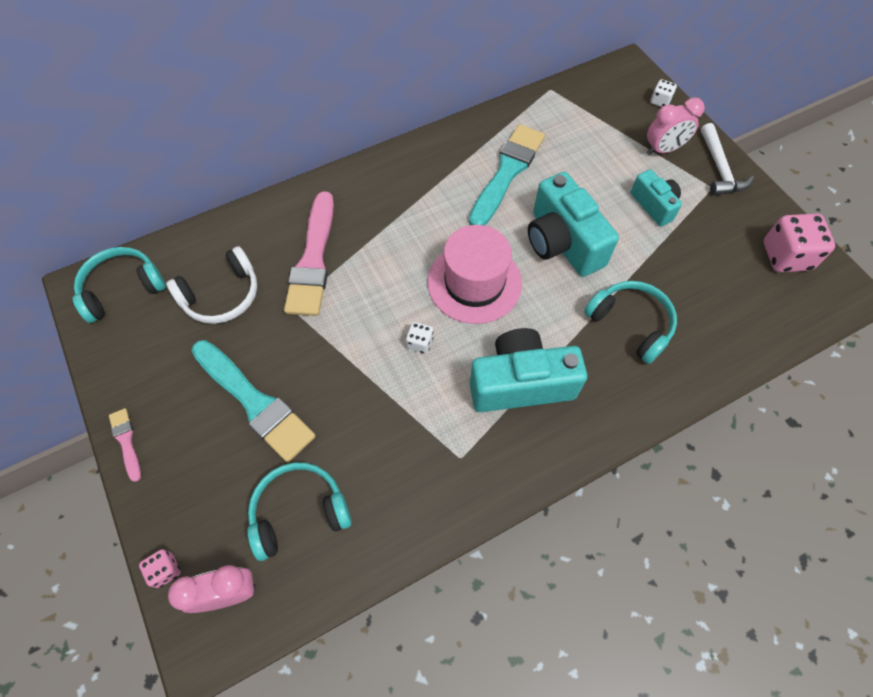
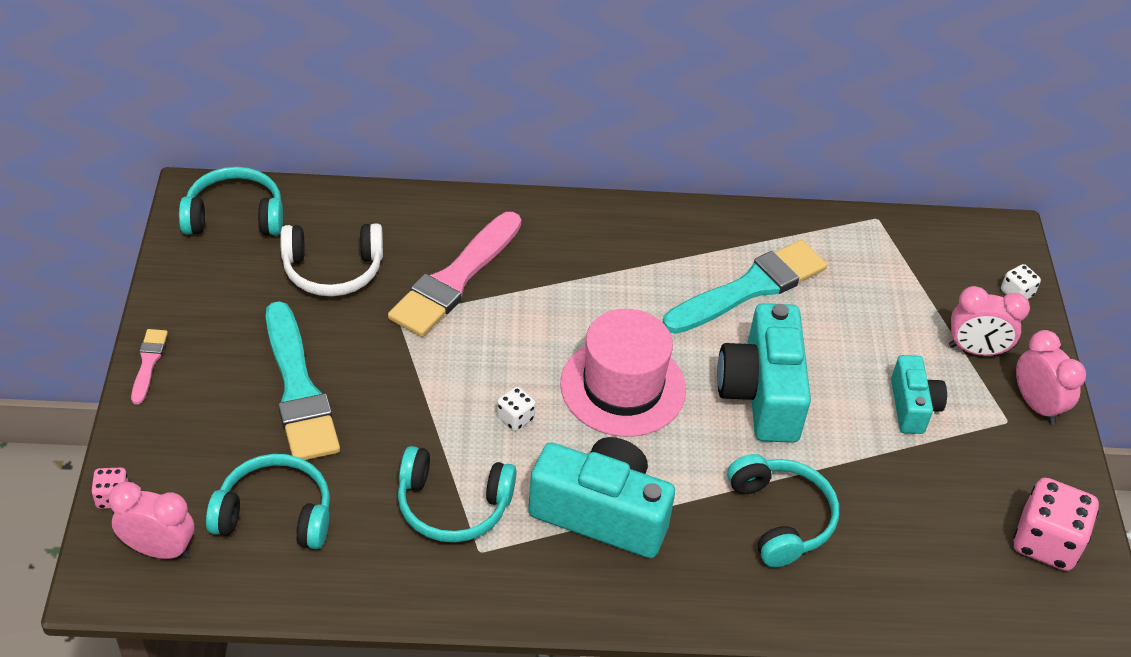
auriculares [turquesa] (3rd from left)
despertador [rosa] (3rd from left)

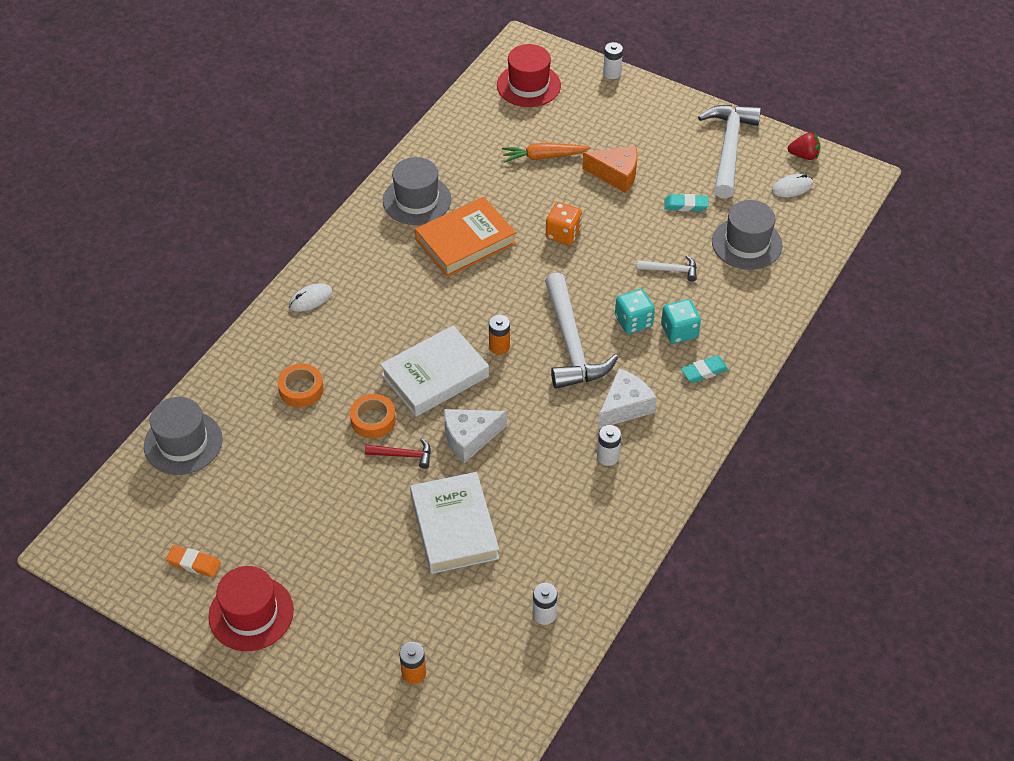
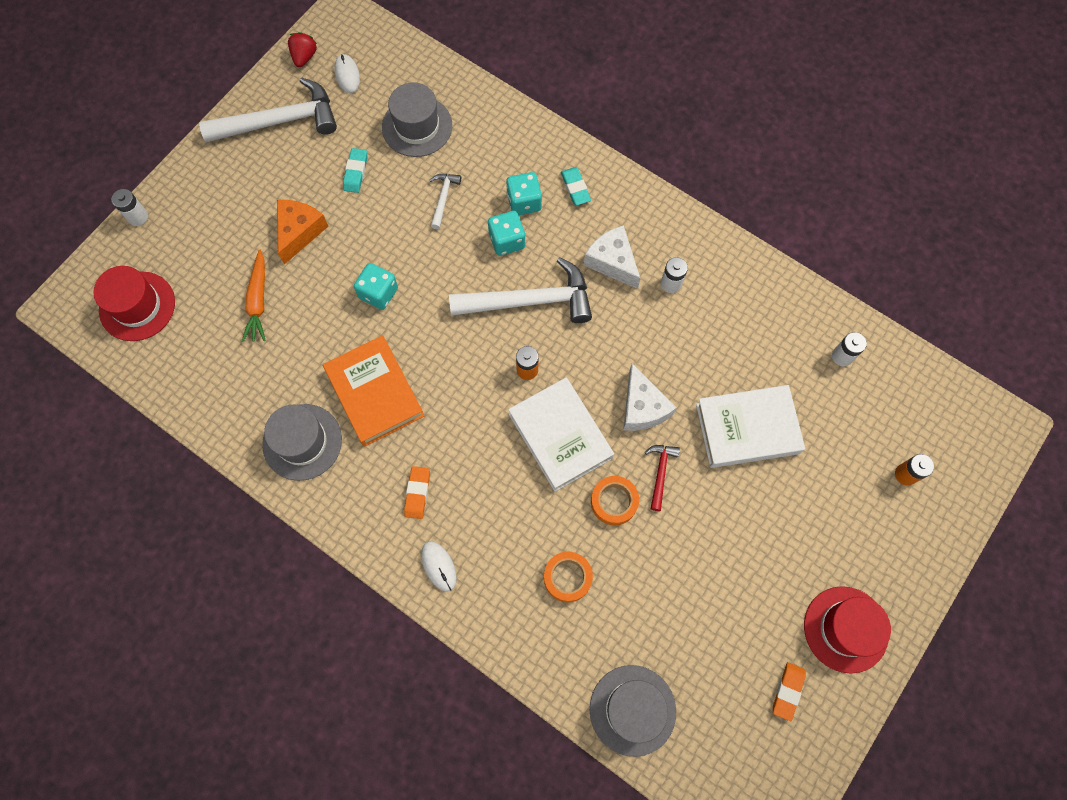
martillo [blanco] (1st from left)
dado [turquesa] (1st from left)
goma de borrar [naranja] (1st from left)

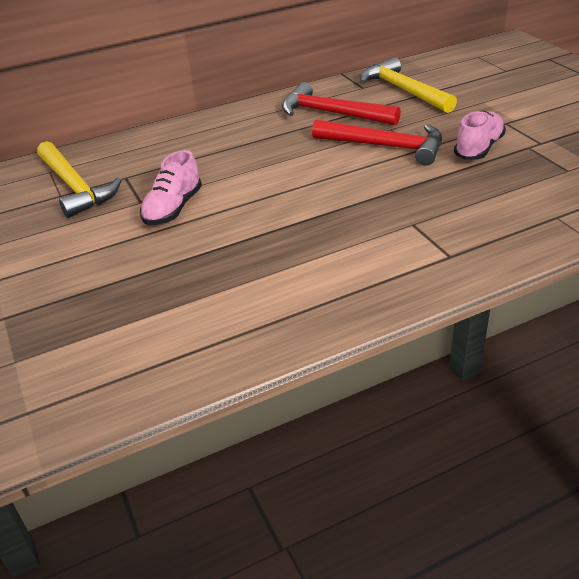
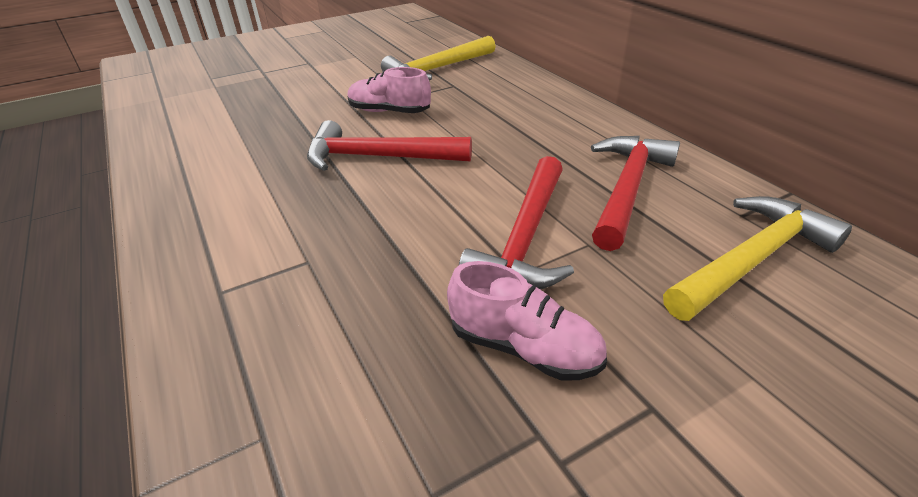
martillo [rojo] (1st from left)

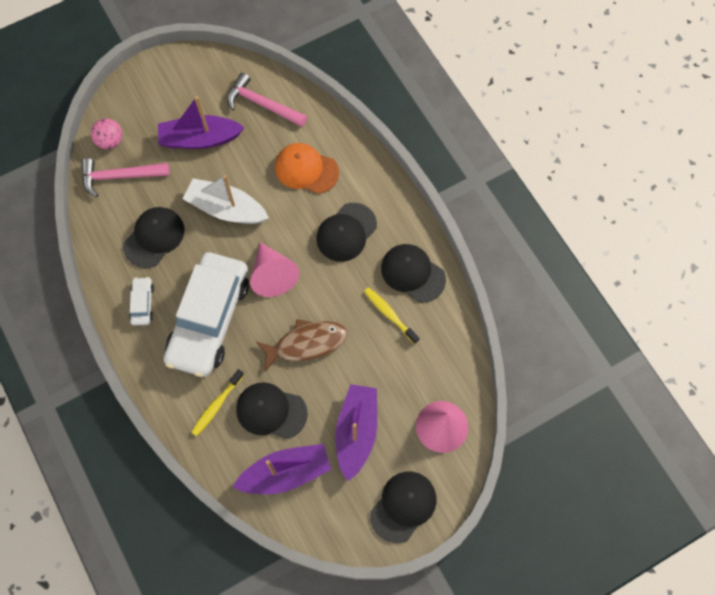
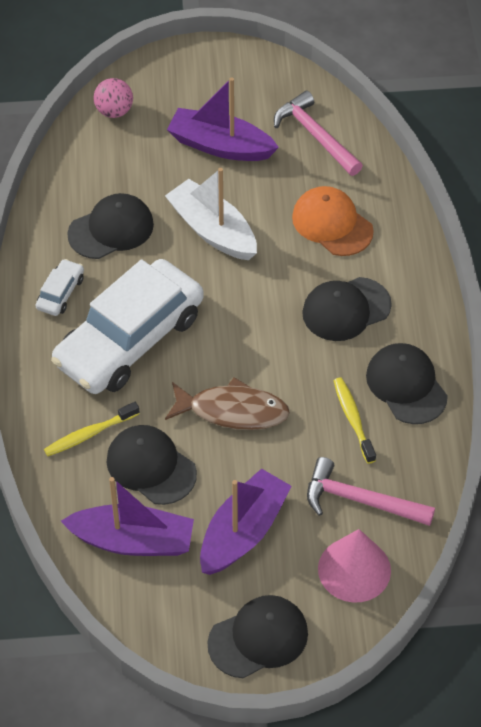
martillo [rosa] (2nd from left)
cono [rosa] (1st from left in the first image)

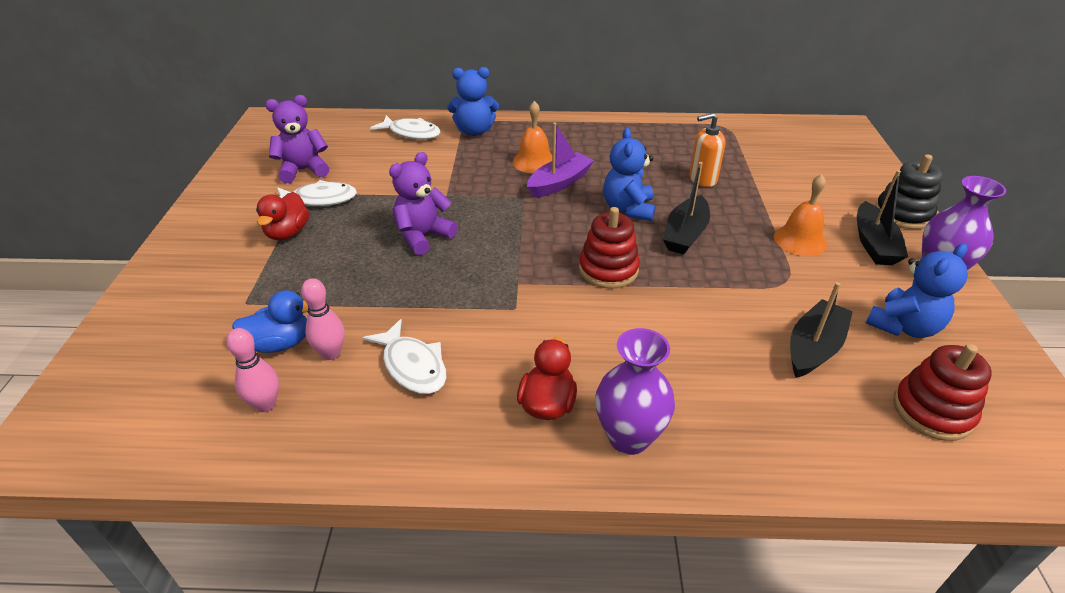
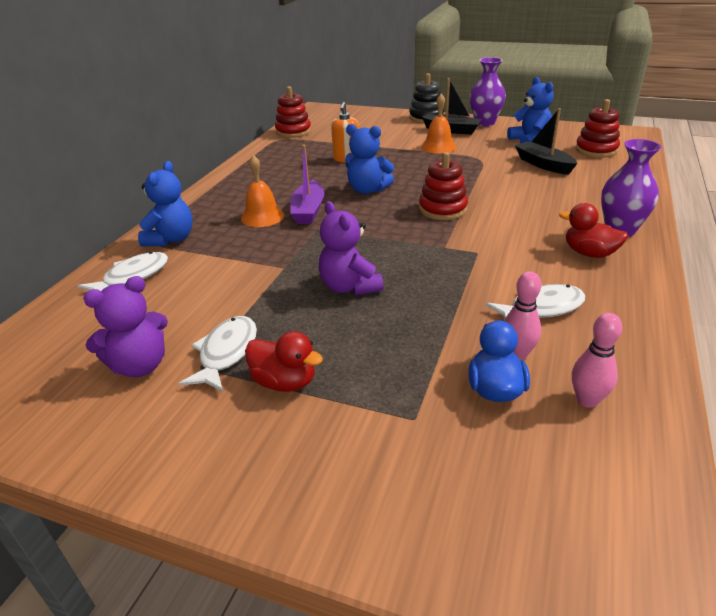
osito [morado] (1st from left)
juguete apilable [rojo] (1st from left)
barco [morado]
barco [negro] (1st from left in the first image)

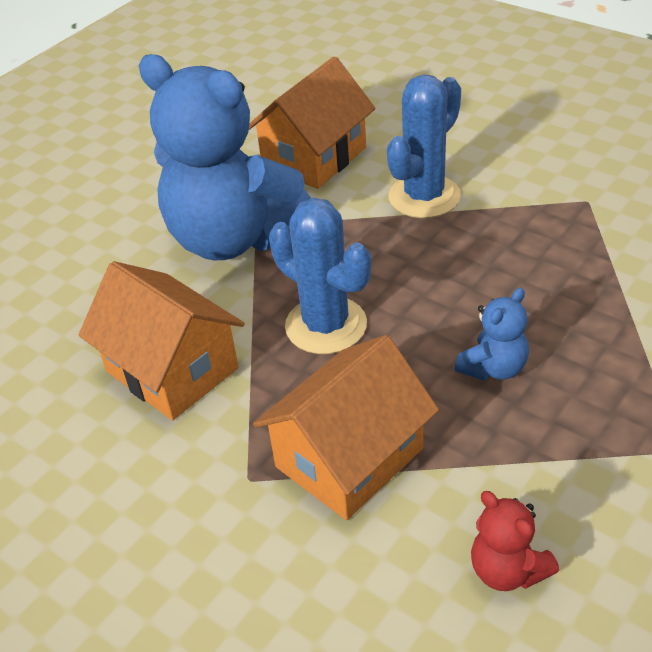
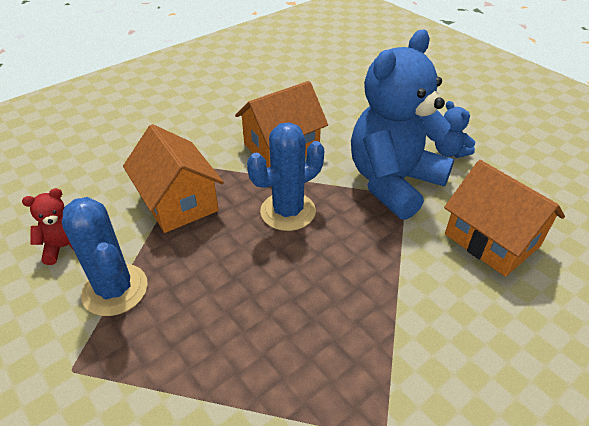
cactus [azul] (1st from left)
osito [azul] (2nd from left)

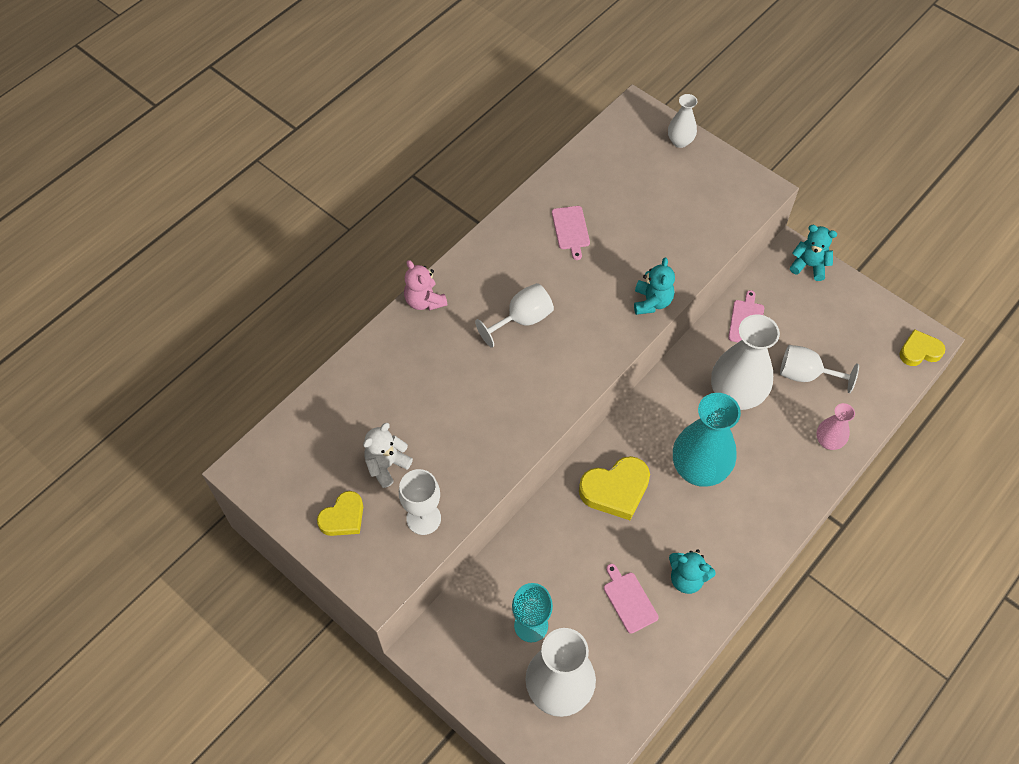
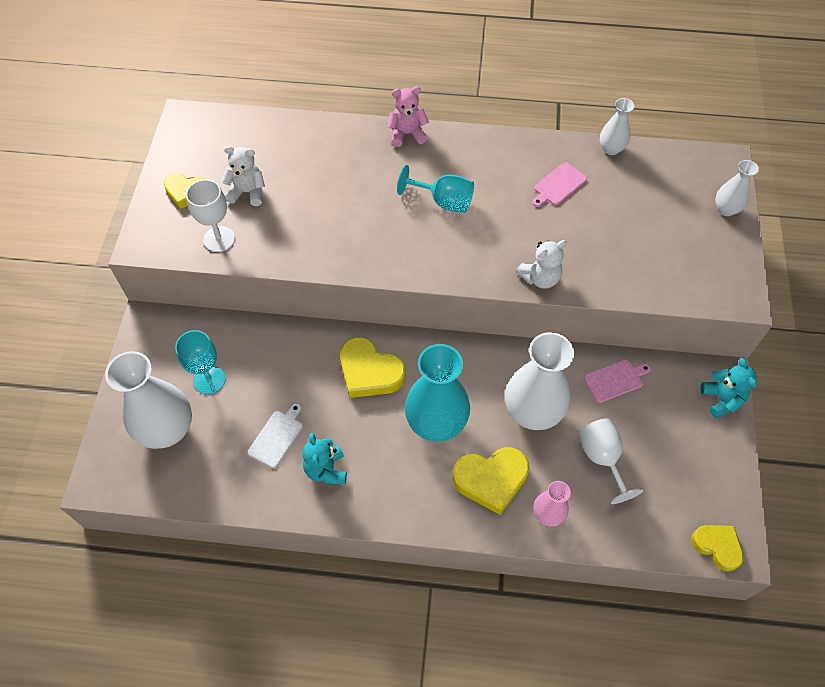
tabla de cortar [blanco]
osito [rosa]
copa [turquesa] (2nd from left)
corazón [amarillo] (3rd from left)
osito [blanco] (2nd from left)
florero [blanco] (3rd from left)

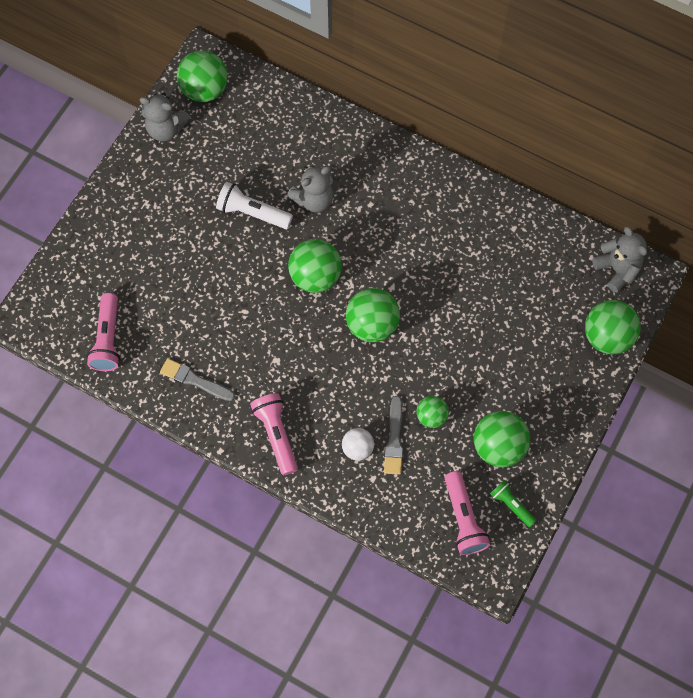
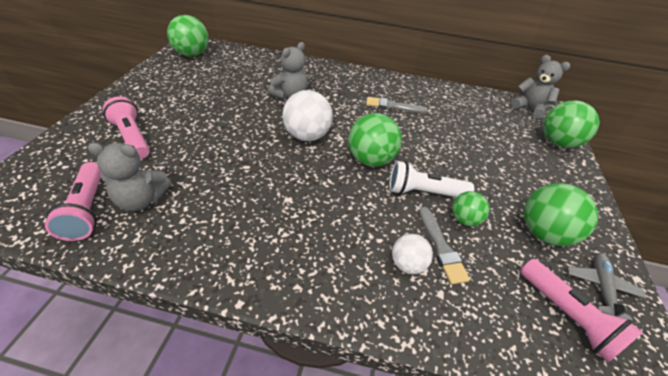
osito [gris] (1st from left)
lámpara de mano [rosa] (2nd from left)
pelota [blanco] (1st from left)
pincel [gris] (1st from left)
lámpara de mano [blanco]
avión [gris]

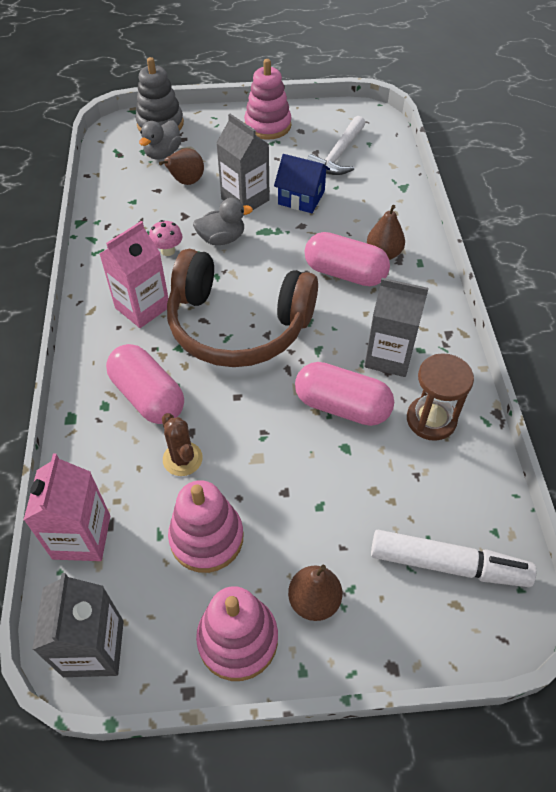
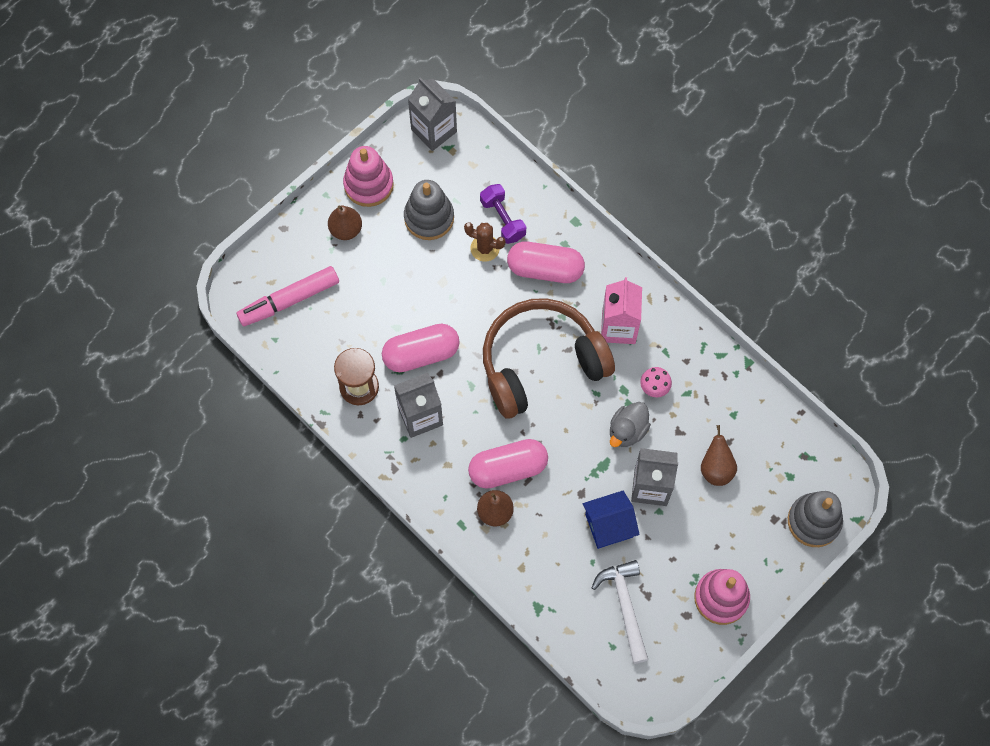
rotulador [rosa]
juguete apilable [gris] (1st from left)
mancuerna [morado]
cartón de leche [rosa] (1st from left in the first image)
pato [gris] (1st from left in the first image)

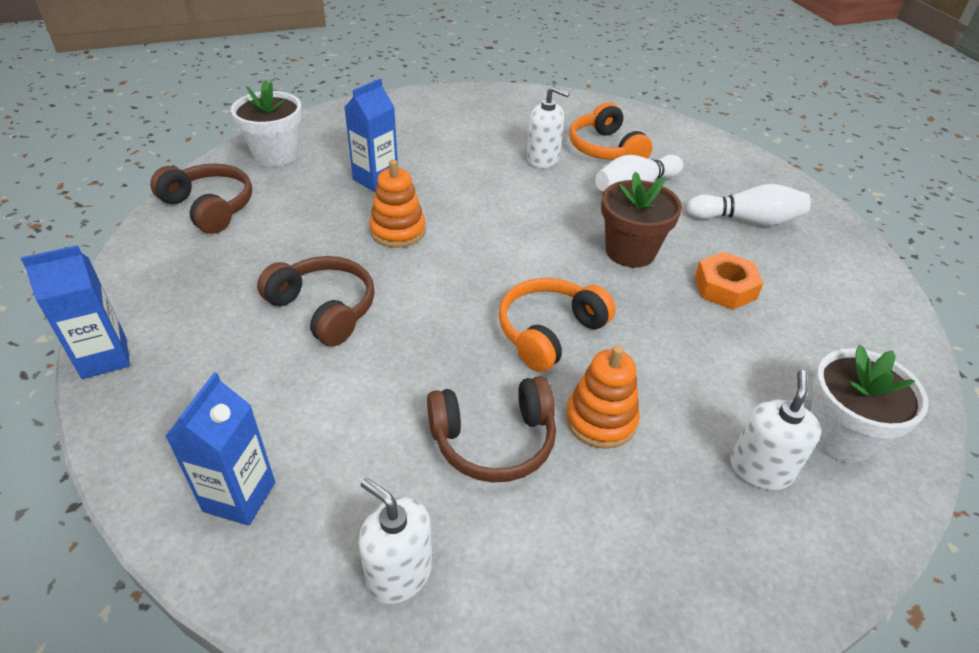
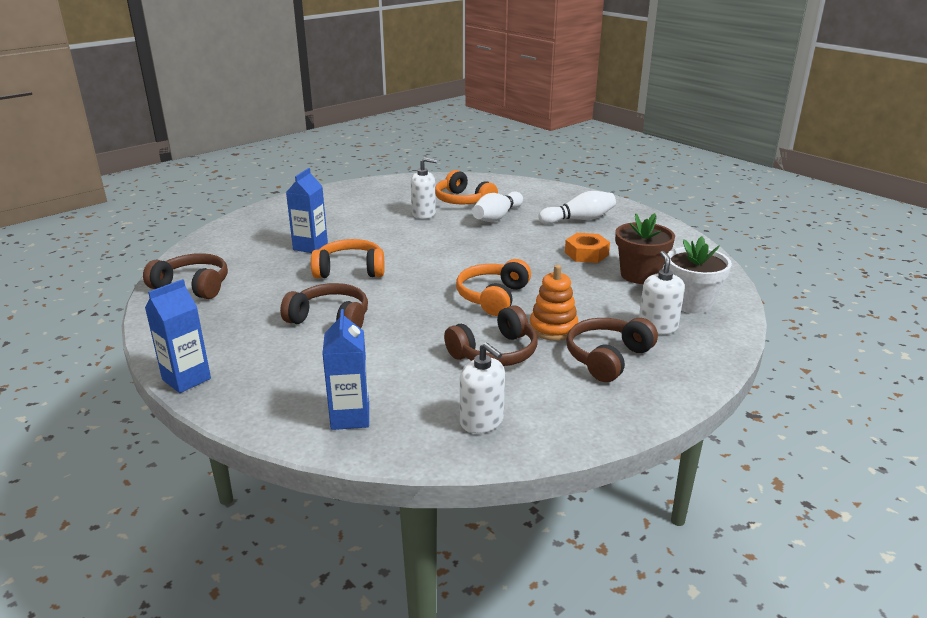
auriculares [naranja] (1st from left)
dispensador de jabón [blanco] (2nd from left)
auriculares [marrón] (4th from left)
maceta [marrón]
maceta [blanco] (1st from left in the first image)

